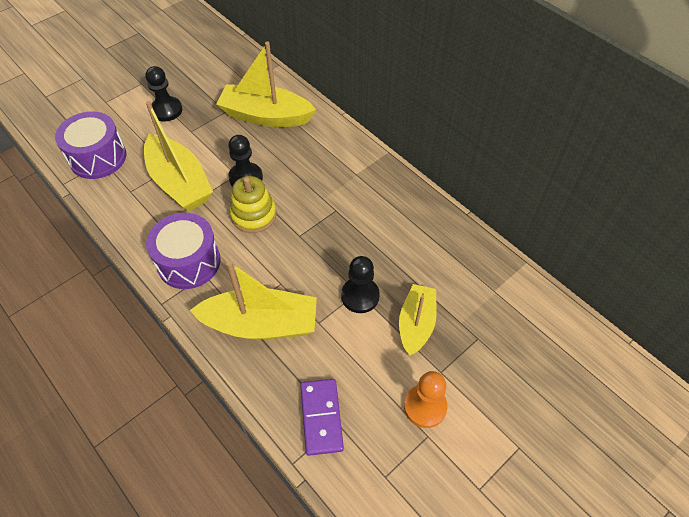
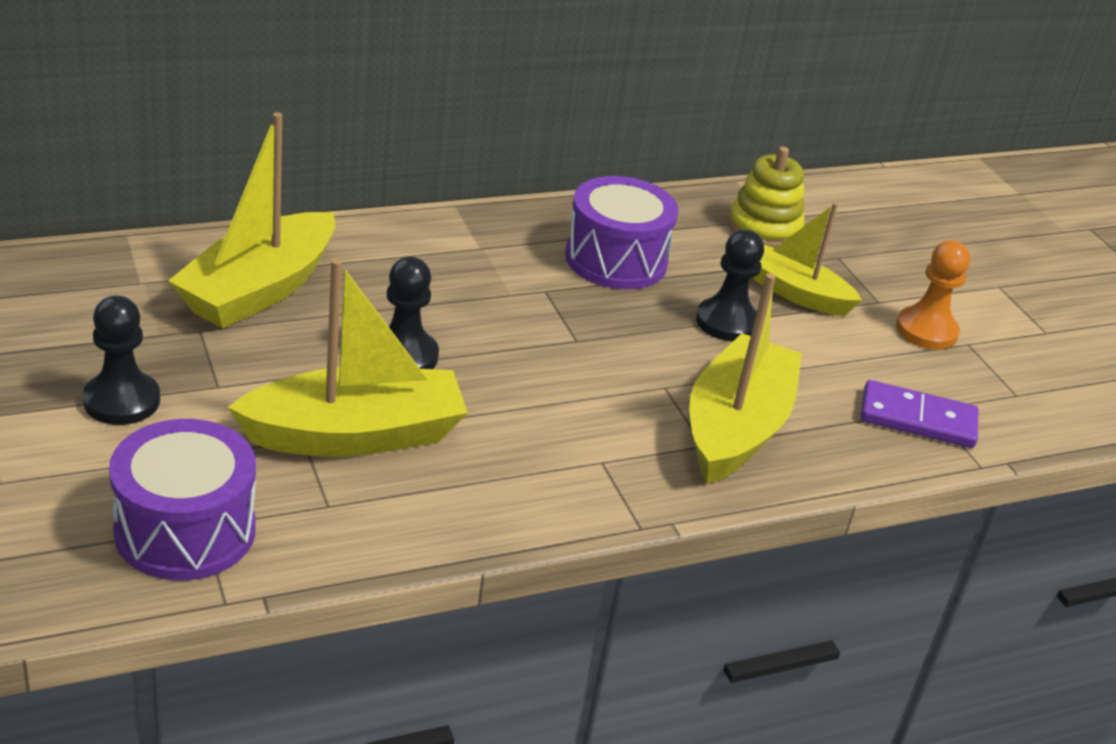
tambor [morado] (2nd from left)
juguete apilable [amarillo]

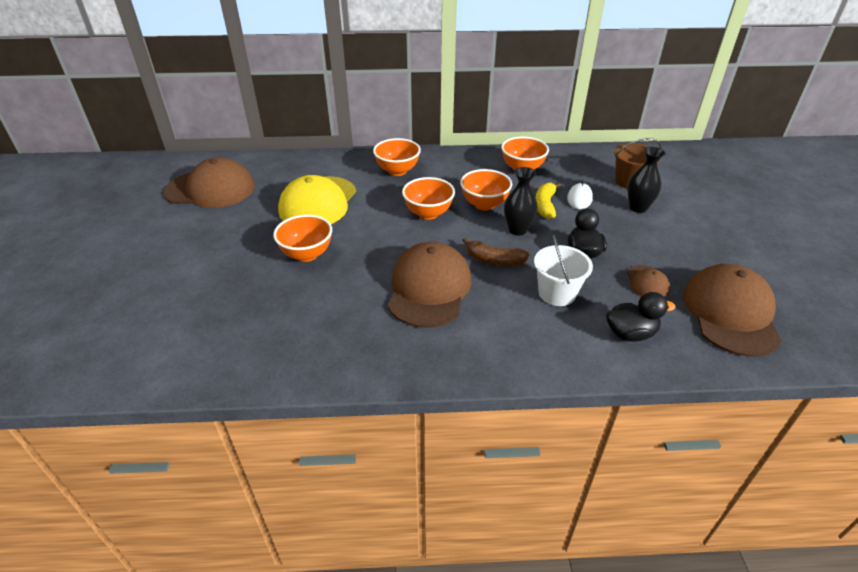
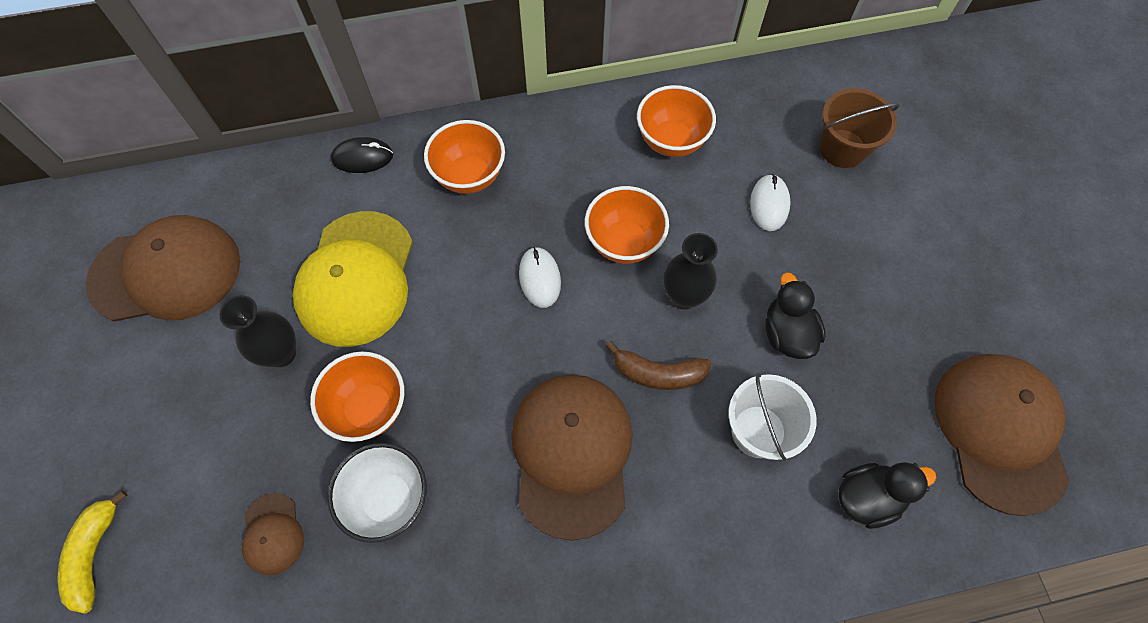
plátano [amarillo]
florero [negro] (1st from left)
gorra [marrón] (2nd from left)
cuenco [blanco]
ratón [negro]
ratón [blanco] (1st from left)

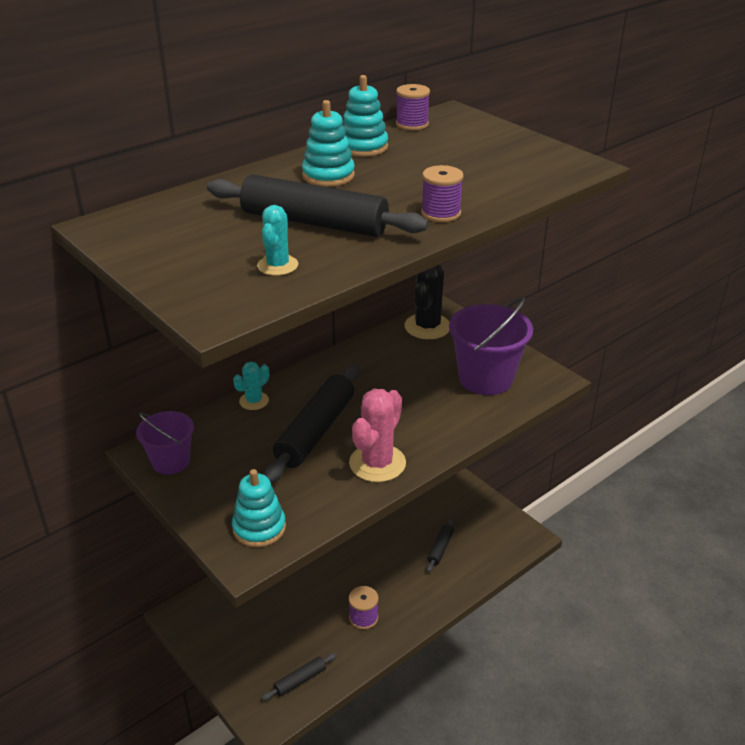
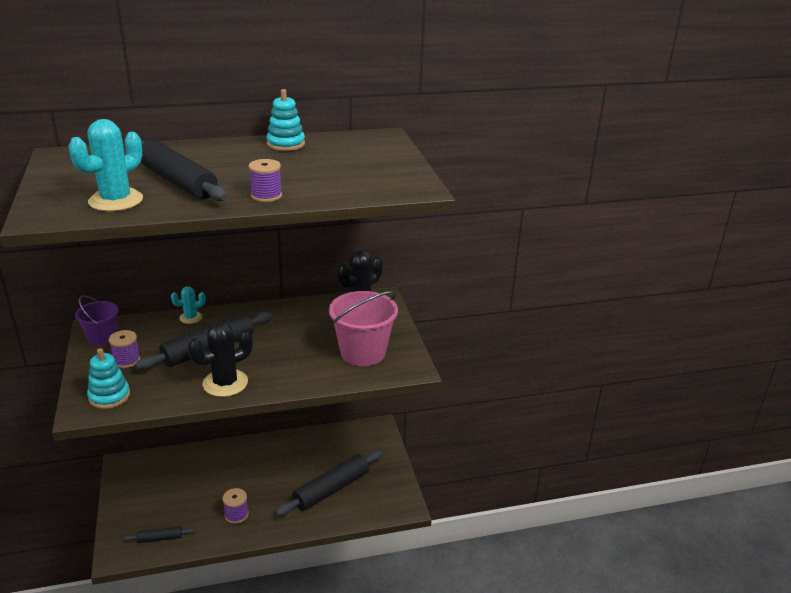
cactus [turquesa] (1st from left)
carrete [morado] (1st from left)
cactus [negro] (1st from left)
rodillo [negro] (4th from left)
balde [rosa]
juguete apilable [turquesa] (2nd from left in the first image)

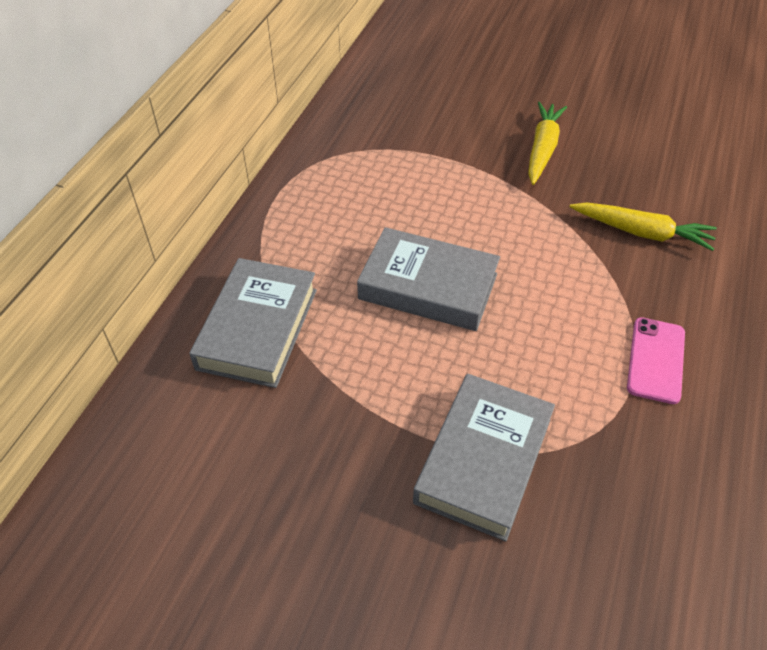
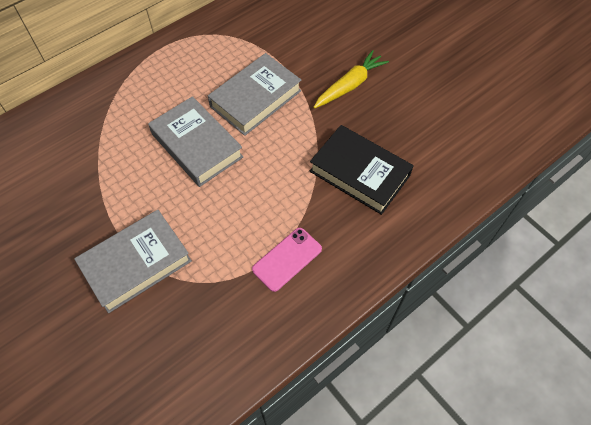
libro [gris] (3rd from left)
libro [negro]

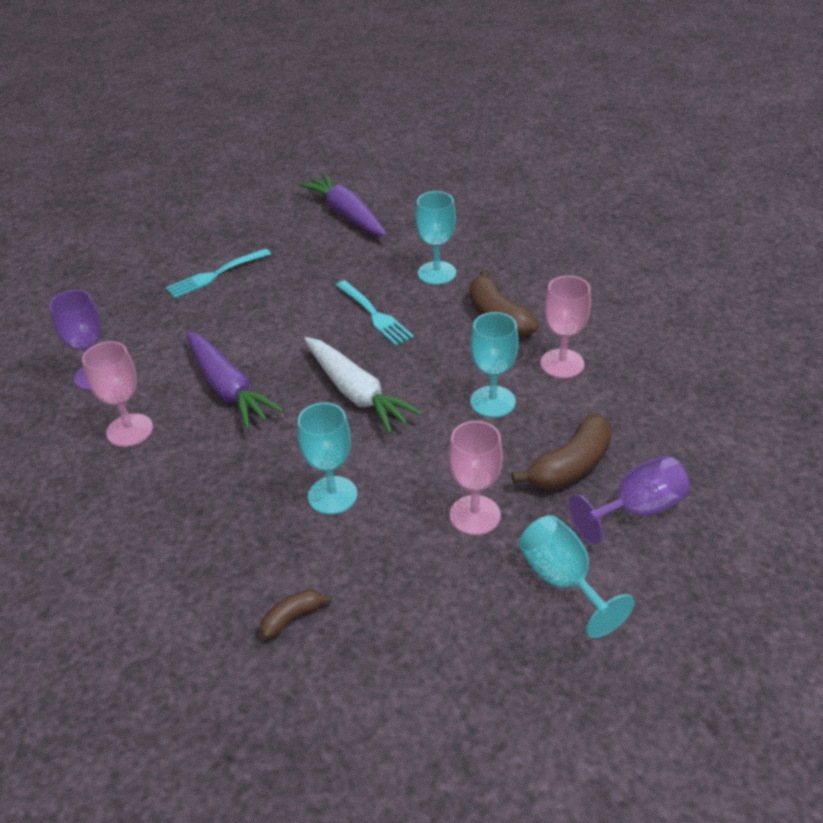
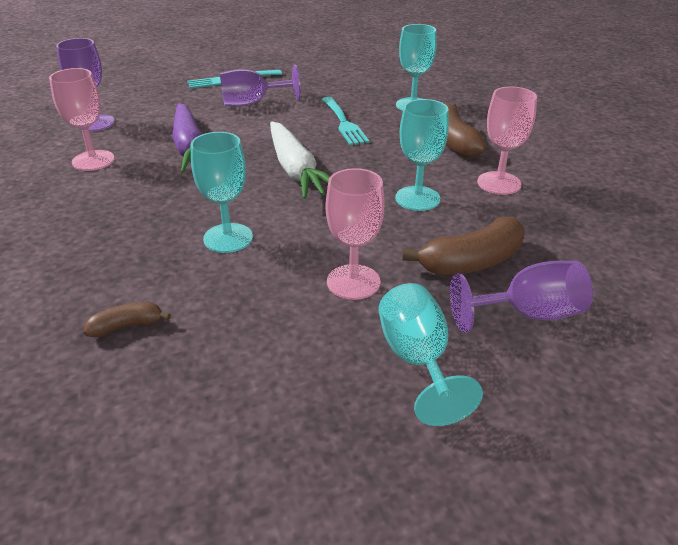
copa [morado] (2nd from left)
zanahoria [morado] (2nd from left in the first image)

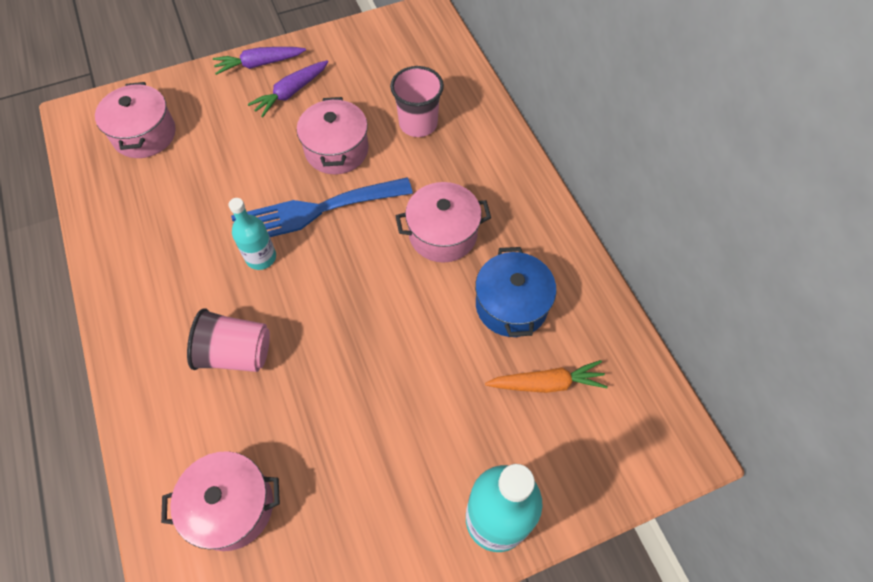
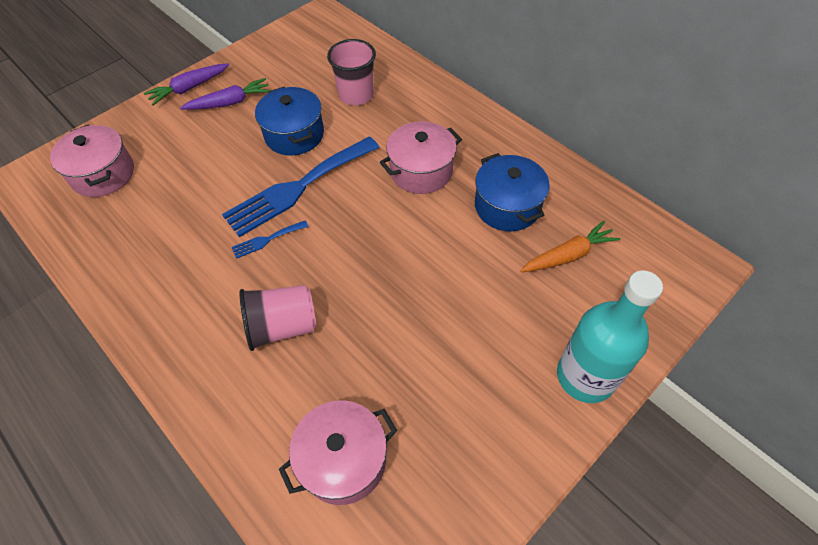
zanahoria [morado] (2nd from left)
tenedor [azul] (1st from left)
olla [azul] (1st from left)

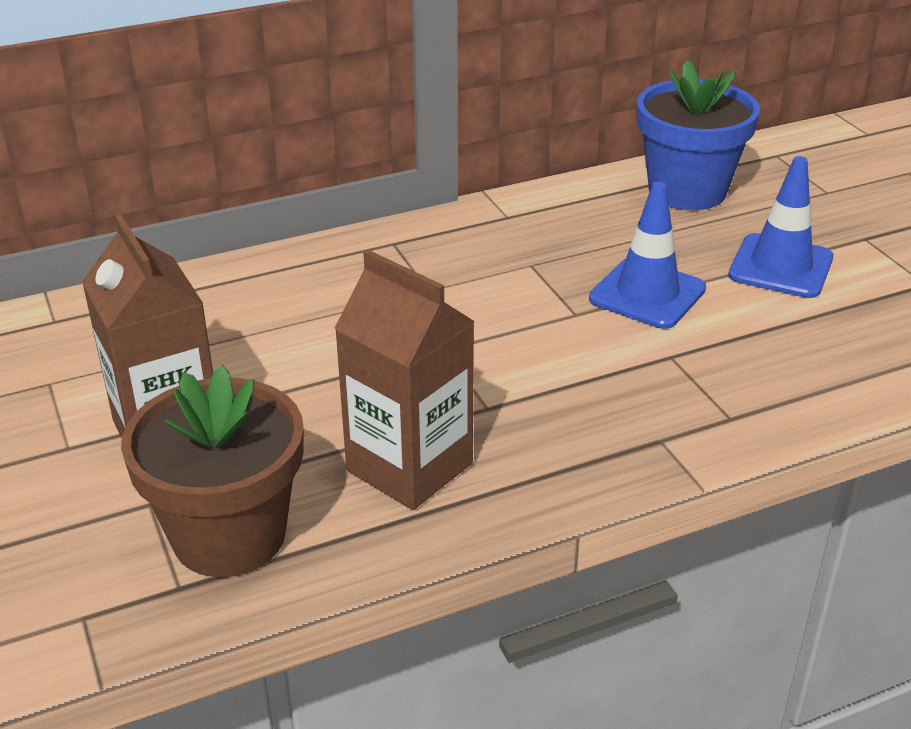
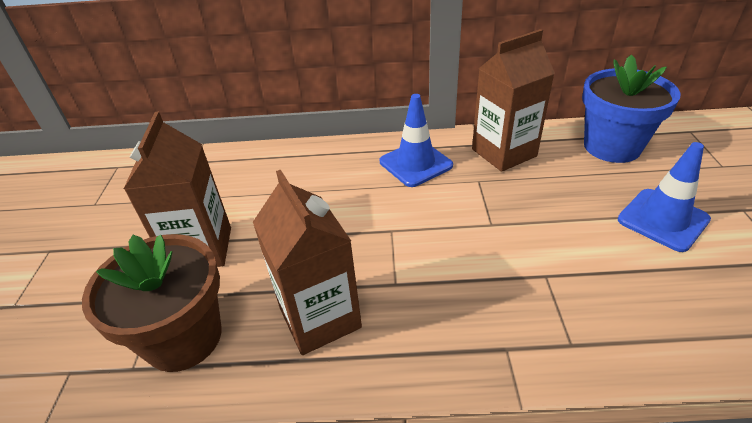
cono de tráfico [azul] (1st from left)
cartón de leche [marrón] (3rd from left)

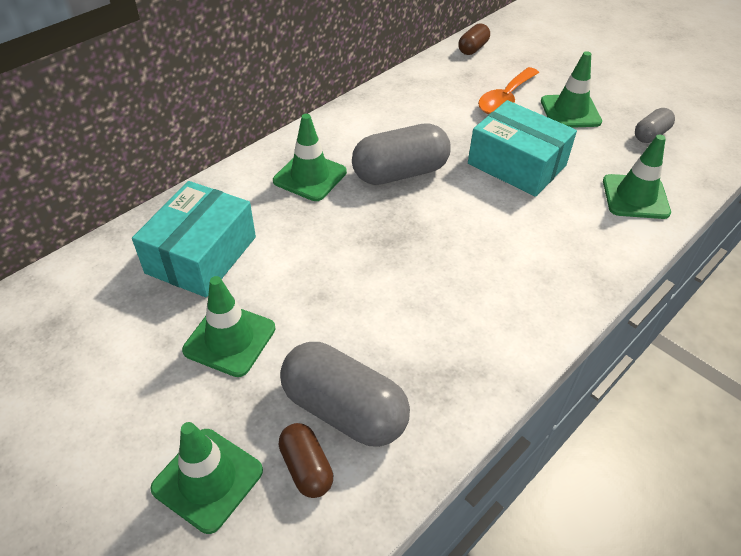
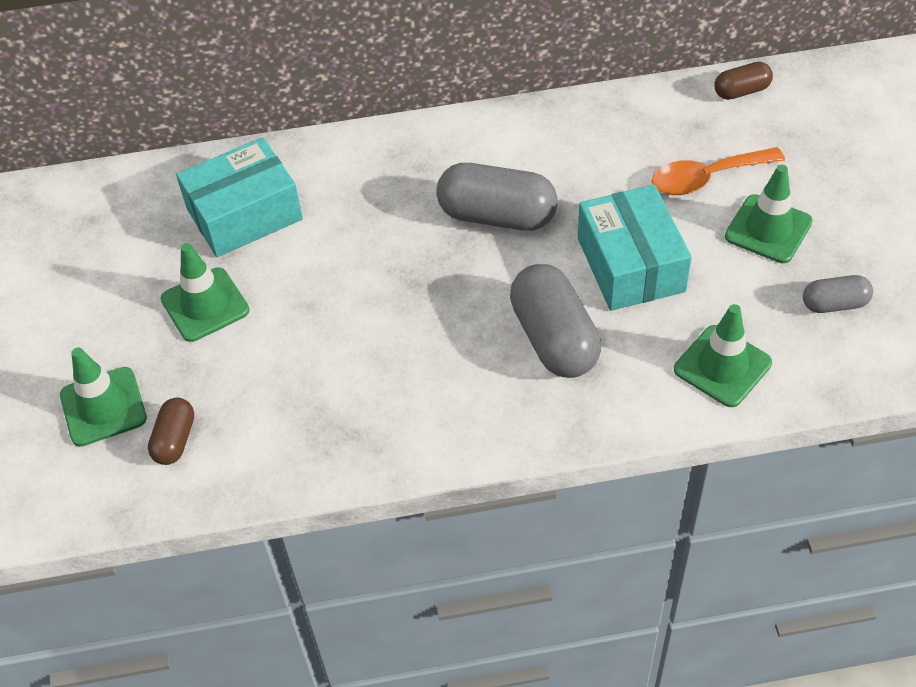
cápsula [gris] (2nd from left)
cono de tráfico [verde] (3rd from left in the first image)

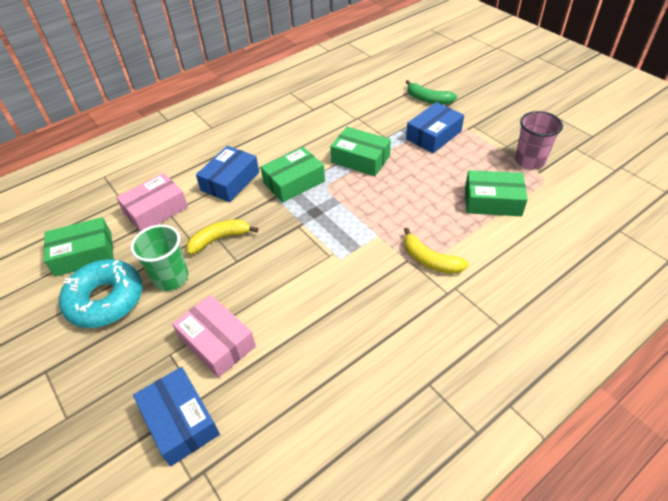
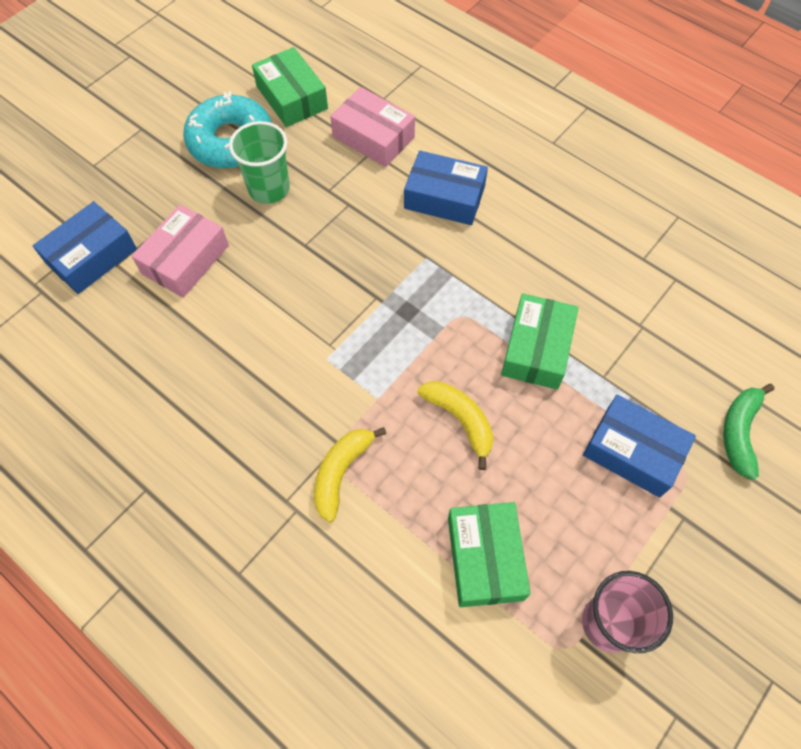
plátano [amarillo] (2nd from left)
caja [verde] (2nd from left in the first image)

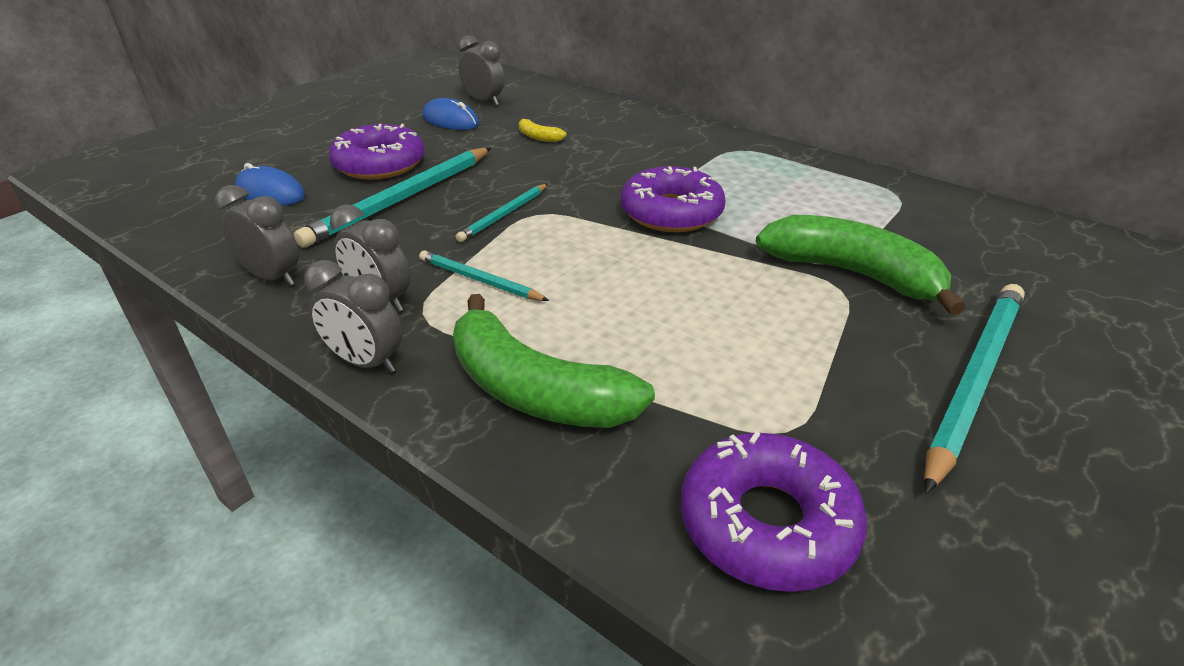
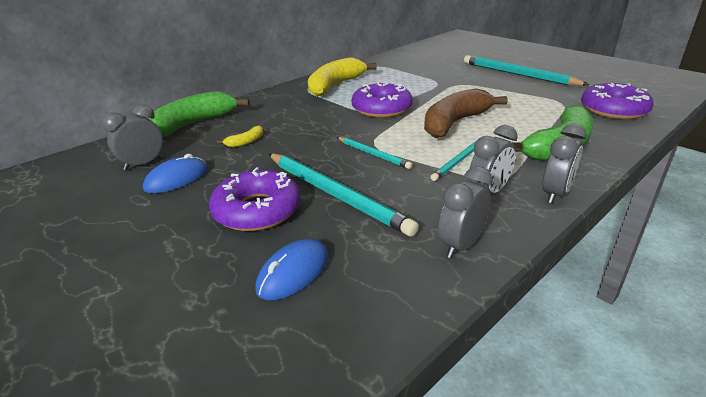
plátano [verde] (1st from left)
plátano [amarillo] (2nd from left)
plátano [marrón]

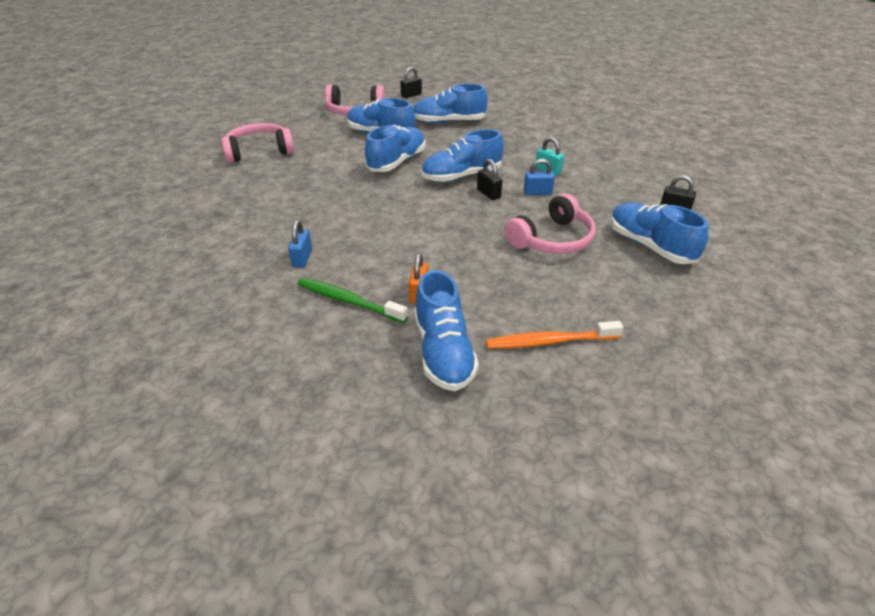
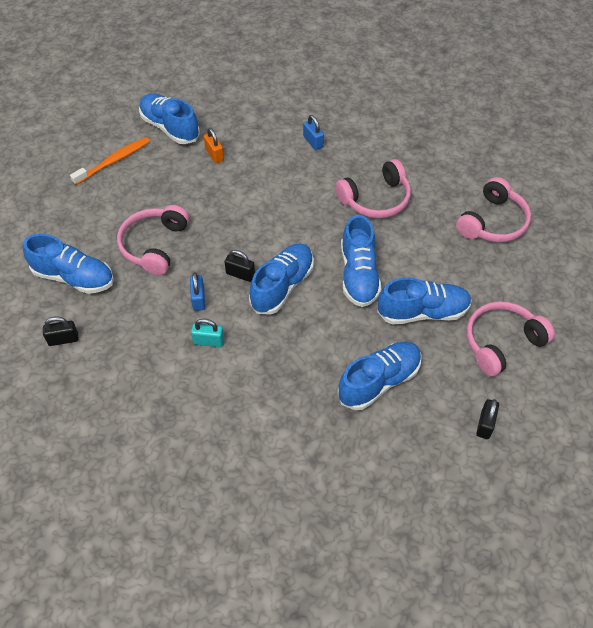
candado [azul] (1st from left)
auriculares [rosa] (2nd from left)
cepillo de dientes [verde]

